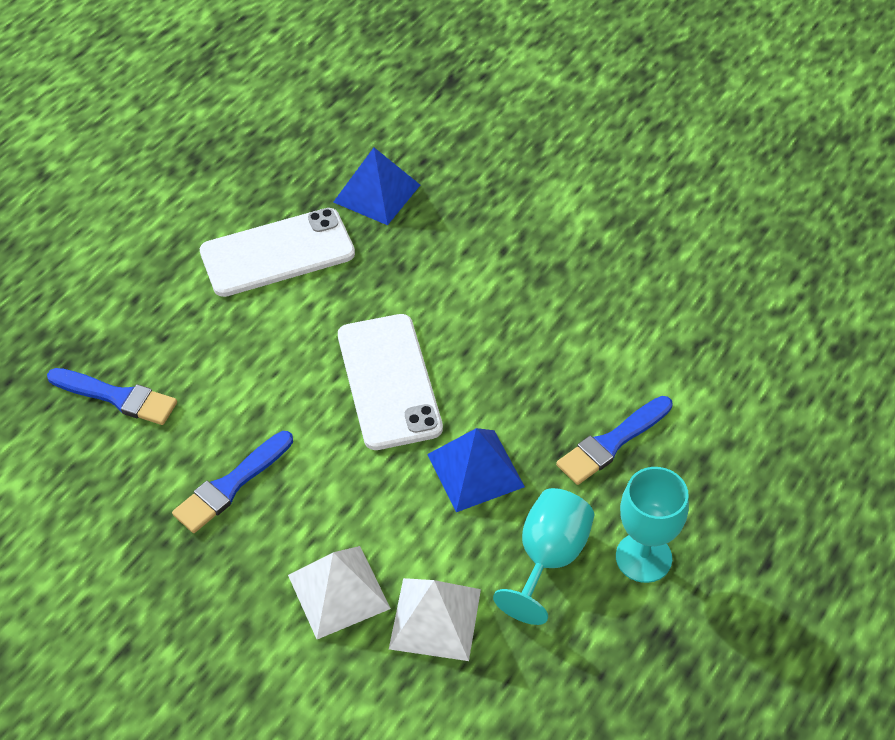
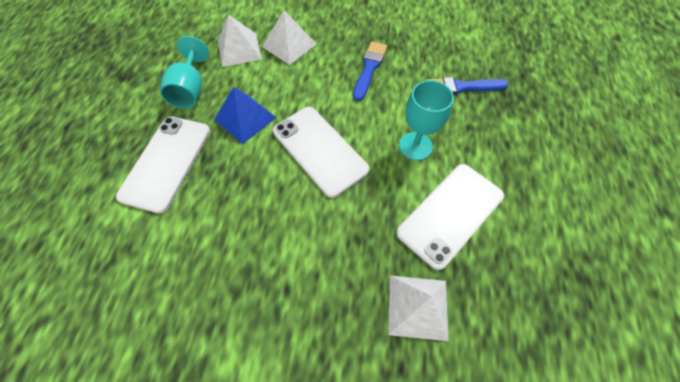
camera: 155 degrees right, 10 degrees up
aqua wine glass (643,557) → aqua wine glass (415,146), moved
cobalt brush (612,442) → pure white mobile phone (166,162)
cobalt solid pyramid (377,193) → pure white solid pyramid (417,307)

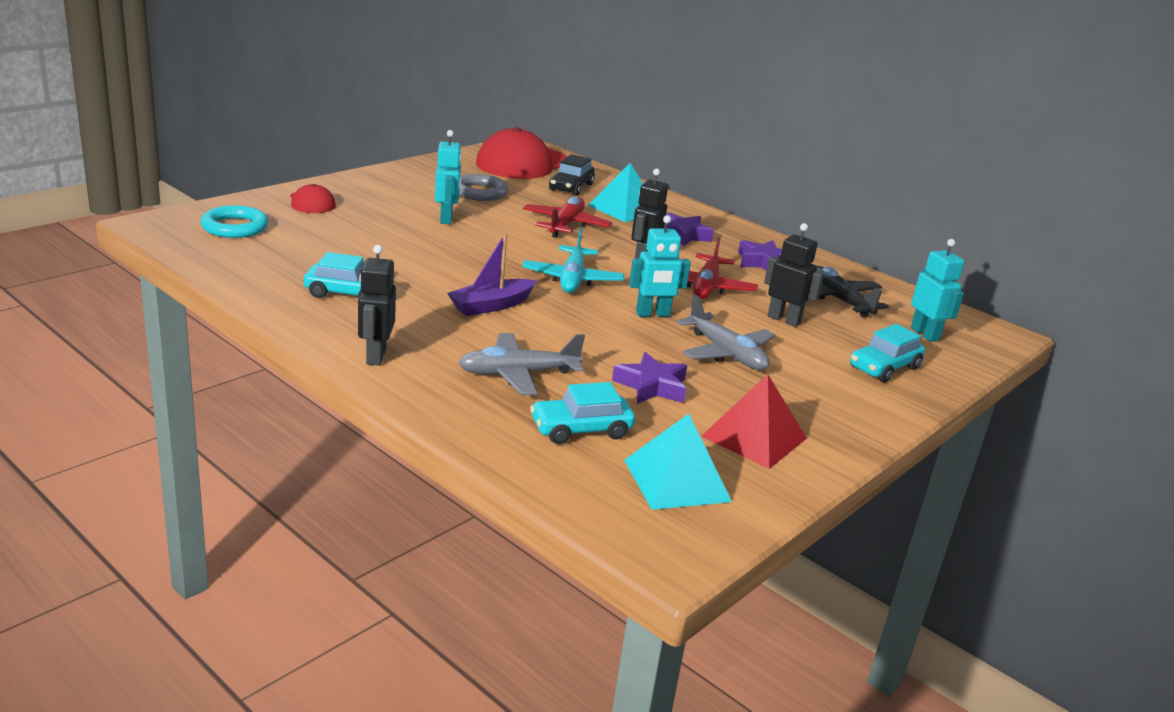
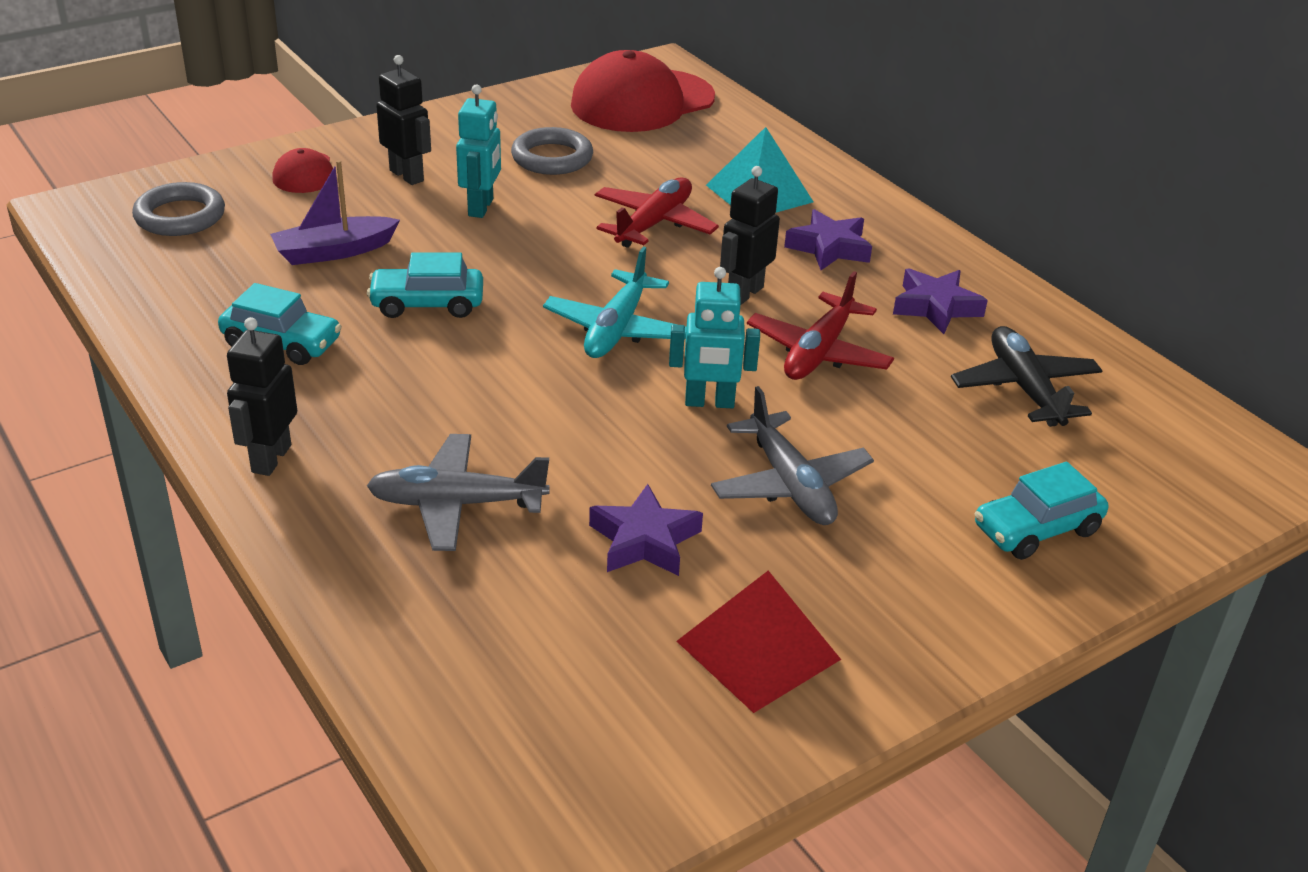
camera: 15 degrees right, 10 degrees up
jet-black toy car (571,187) → -
aqua solid pyramid (676,480) → -
aqua toy robot (925,334) → -
purple toy boat (491,306) → purple toy boat (334,251), moved
aqua toy car (581,430) → aqua toy car (427,304), moved
jet-black toy robot (784,320) → jet-black toy robot (407,175), moved
aqua ring (235,227) → grey ring (180,216)

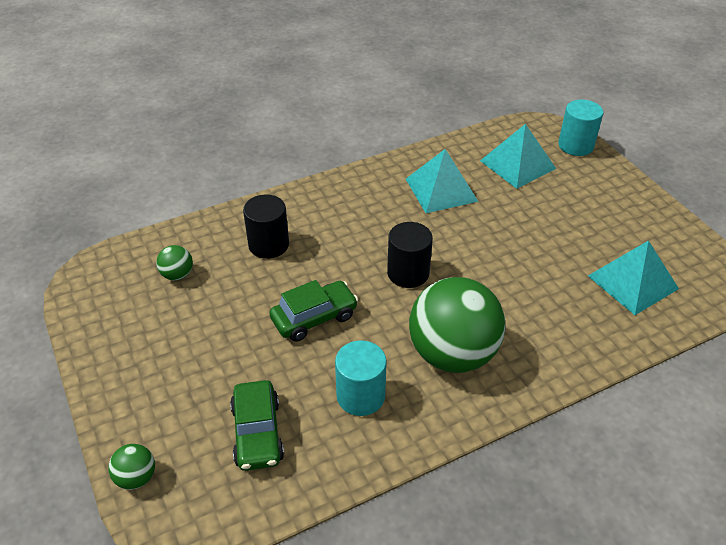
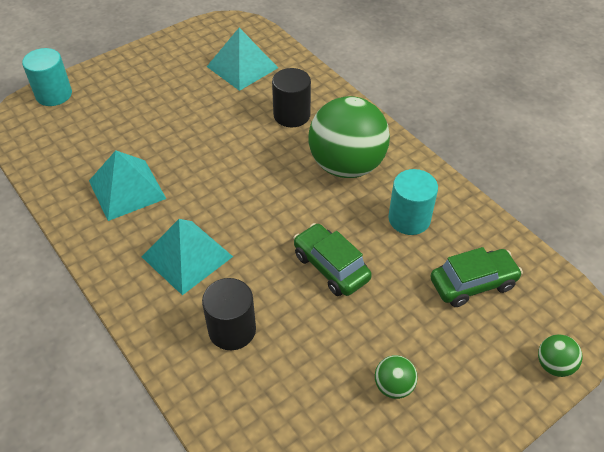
camera: 100 degrees left, 5 degrees up
green sphere (177,275) → green sphere (393,386), moved
jet-black cylinder (408,273) → jet-black cylinder (291,115), moved
aqua solid pyramid (517,164) → aqua solid pyramid (187,256), moved

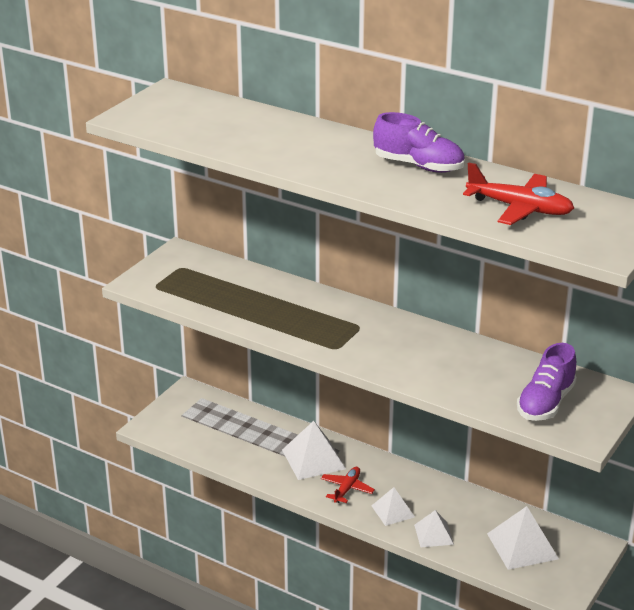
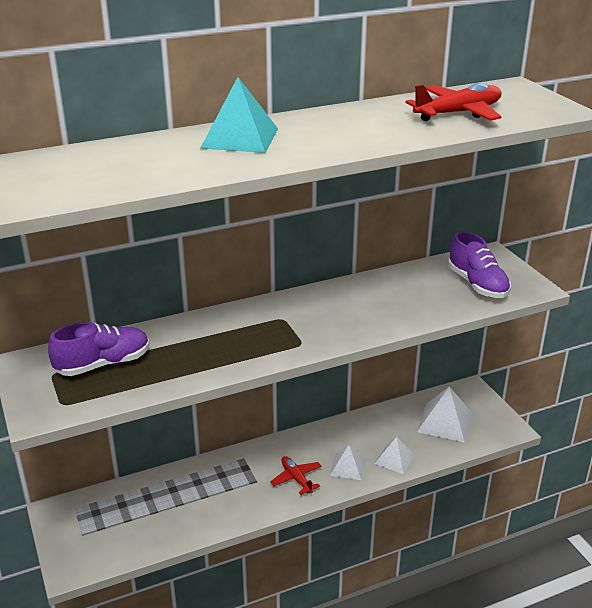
camera: 55 degrees left, 0 degrees up
pure white solid pyramid (313,459) → -
- → aqua solid pyramid (240,138)
purple shoe (418,166) → purple shoe (103,364), moved

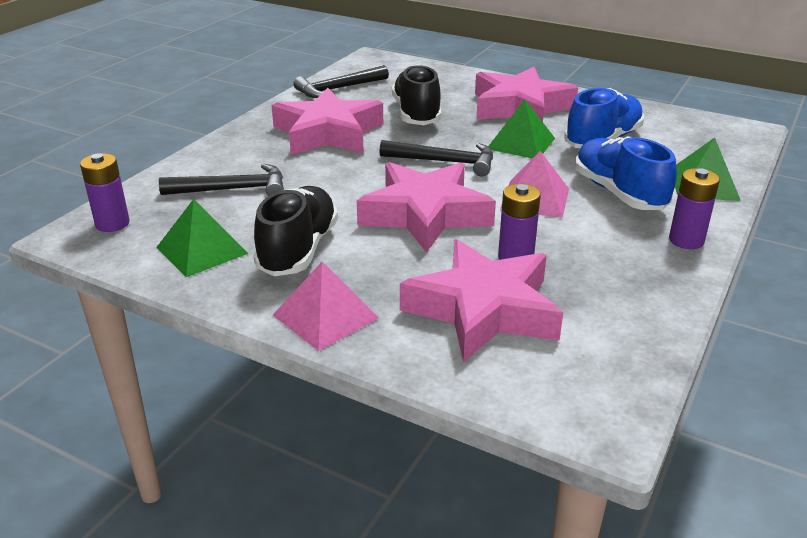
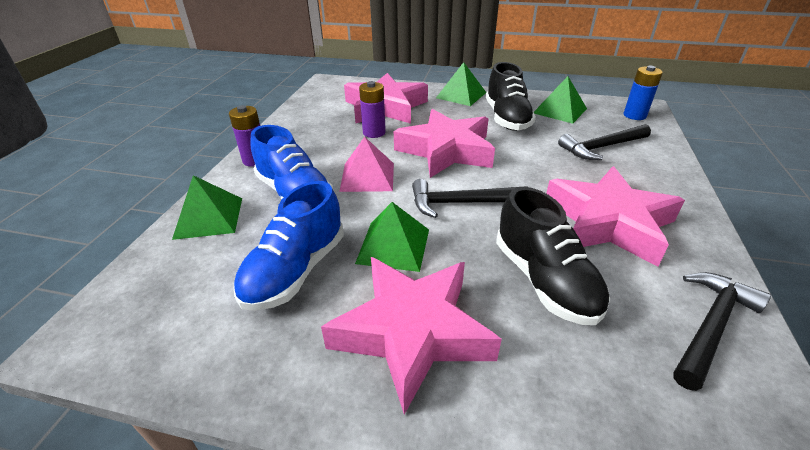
camera: 165 degrees right, 5 degrees up
purple power cell (112,224) → cobalt power cell (634,115)
rosy solid pyramid (325,316) → green solid pyramid (461,95)

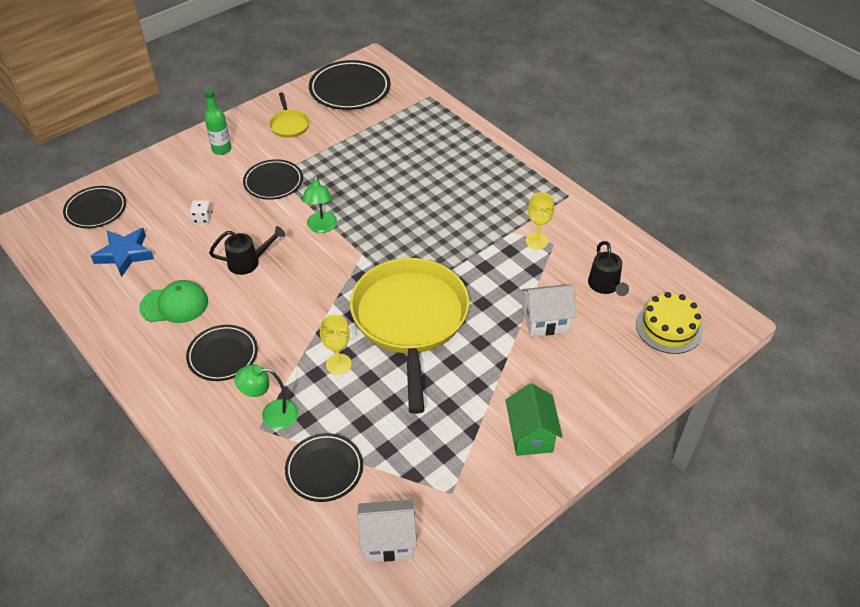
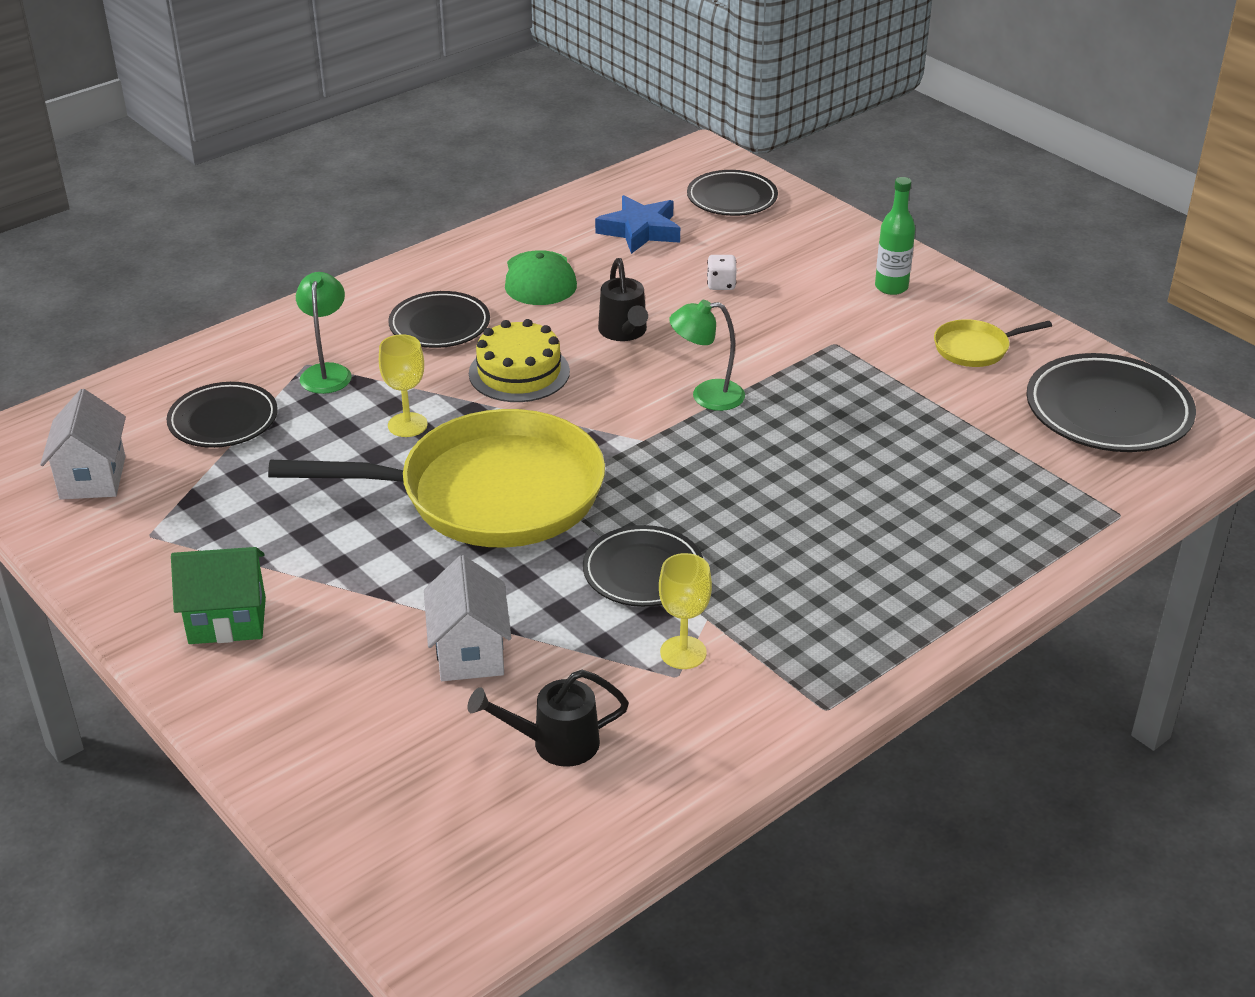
camera: 90 degrees right, 10 degrees down
jet-black flat dish (273,182) → jet-black flat dish (643,572), moved
golden cake (669,327) → golden cake (519,372), moved

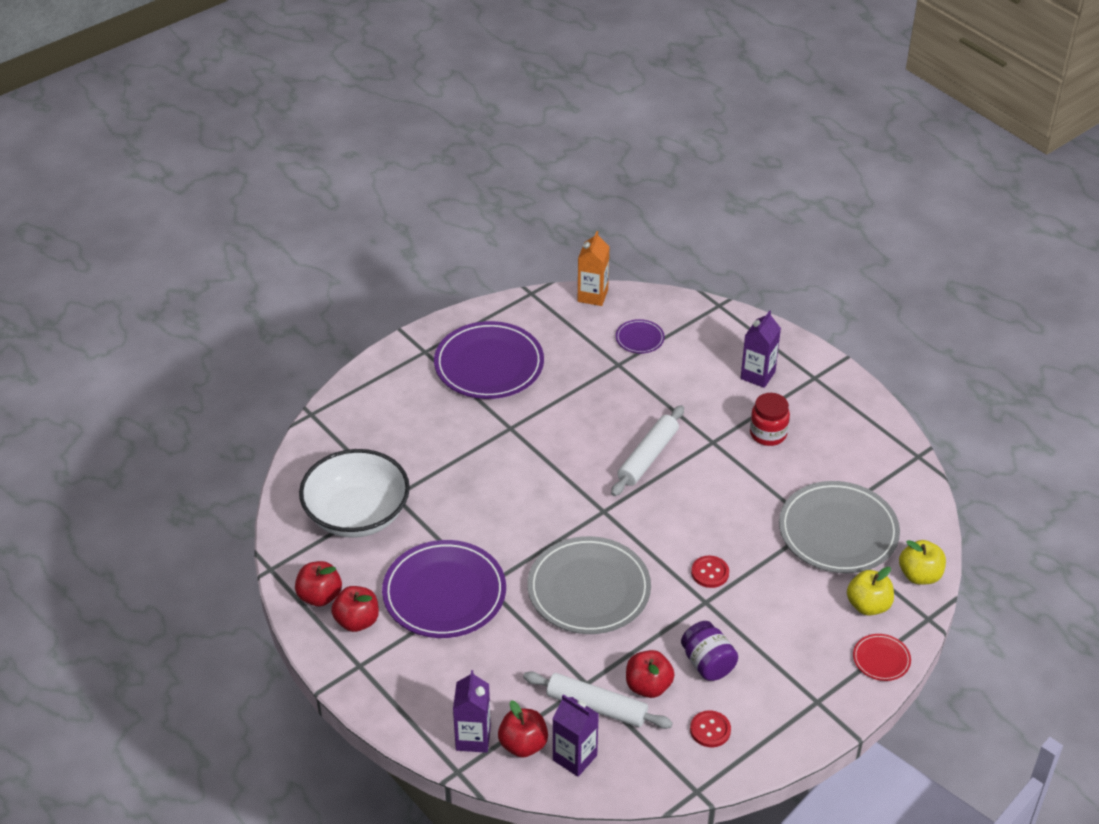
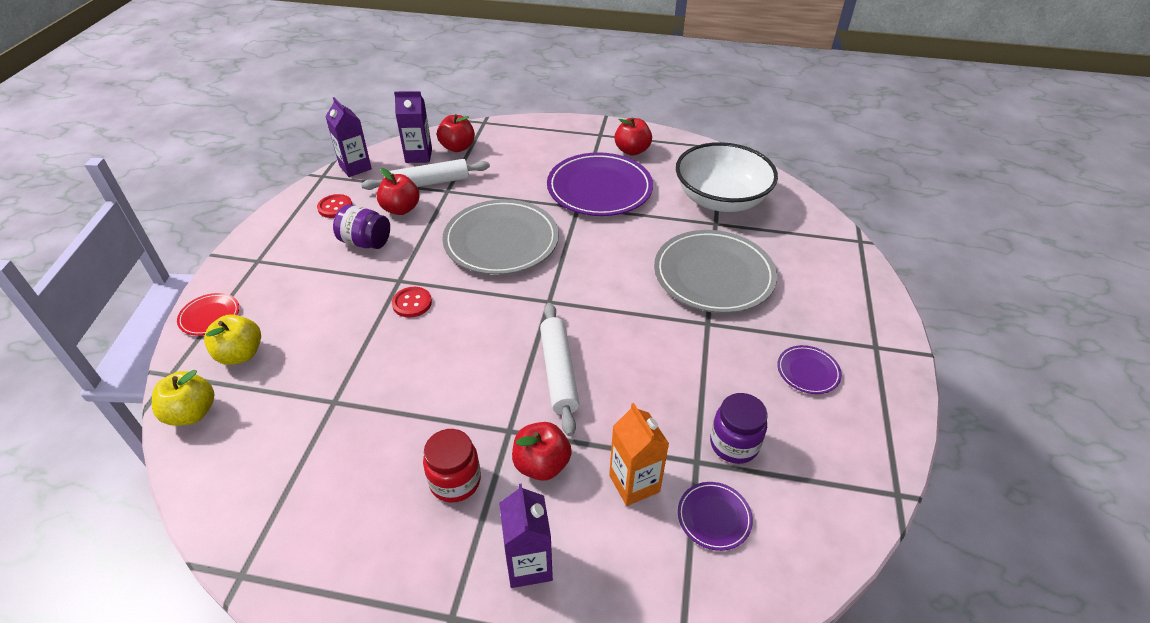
camera: 140 degrees right, 0 degrees up
- → purple jam jar (734,444)
crimson apple fruit (320,596) → crimson apple fruit (541,464), moved
purple juice carton (473,738) → purple juice carton (355,167), moved
bright orange juice carton (592,296) → bright orange juice carton (634,483), moved
grey flat dish (838,531) → grey flat dish (713,275), moved
purple flat dish (489,365) → purple flat dish (808,371), x0.45

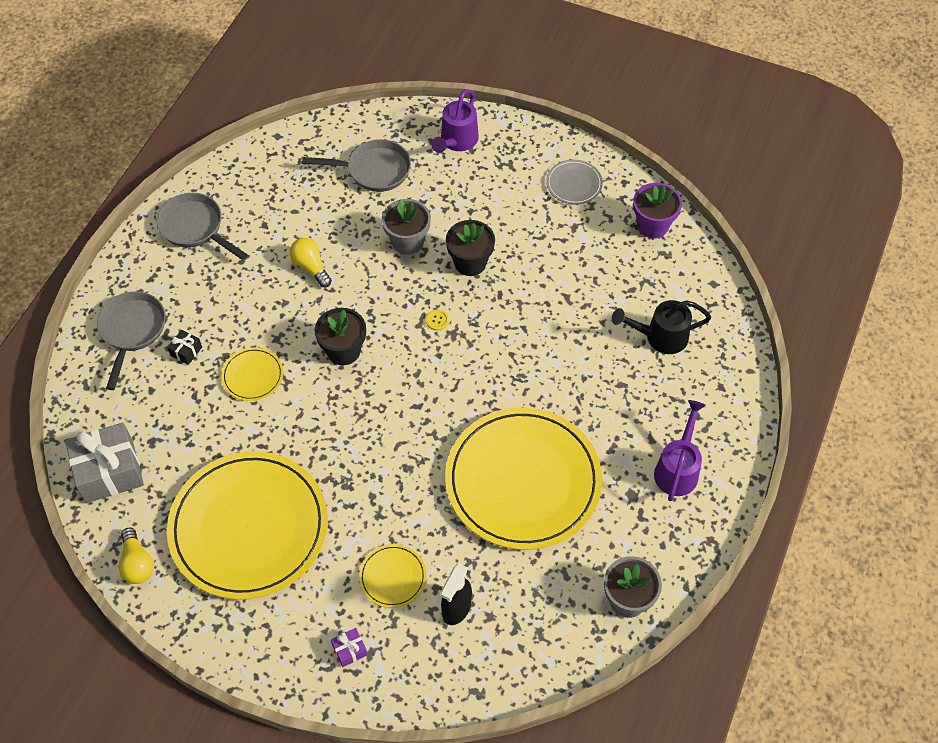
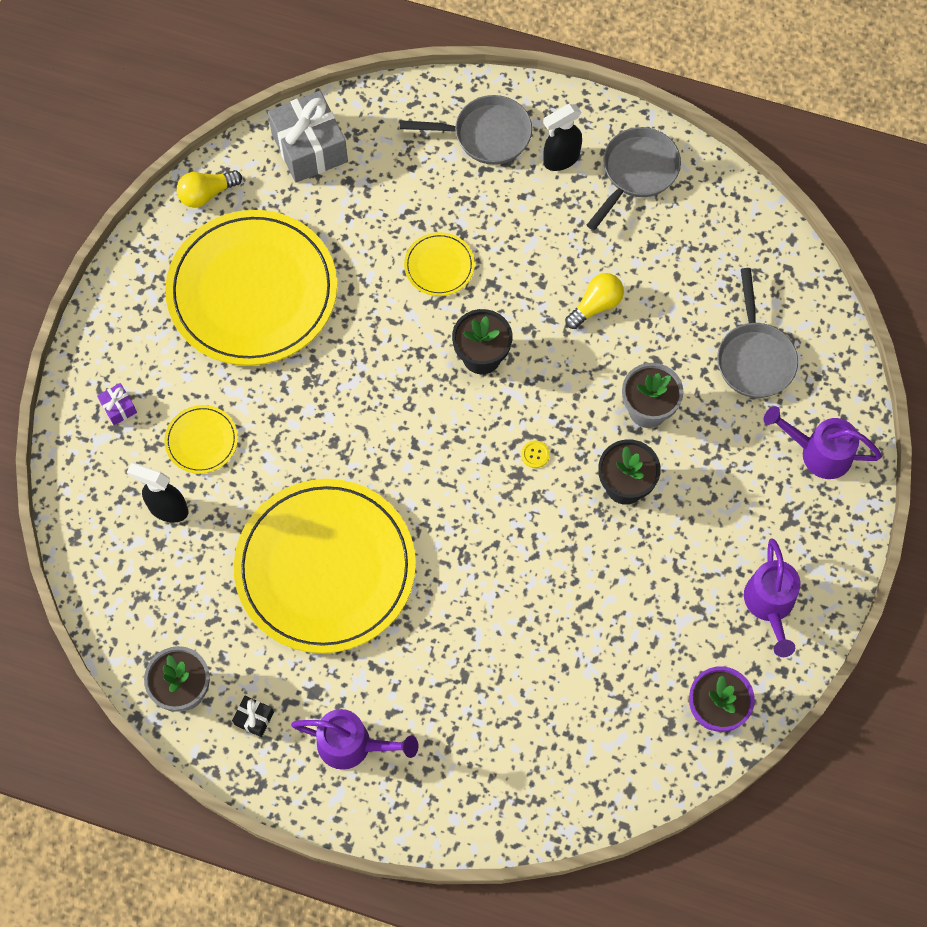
camera: 85 degrees right, 10 degrees up
jet-black sprinkling can (660,337) → -
- → jet-black spray cleaner (560,159)
jet-black present (186,351) → jet-black present (254,718), moved
grey flat dish (574,184) → purple sprinkling can (770,605)

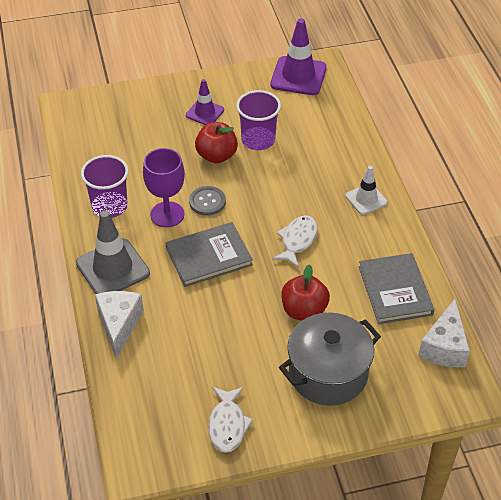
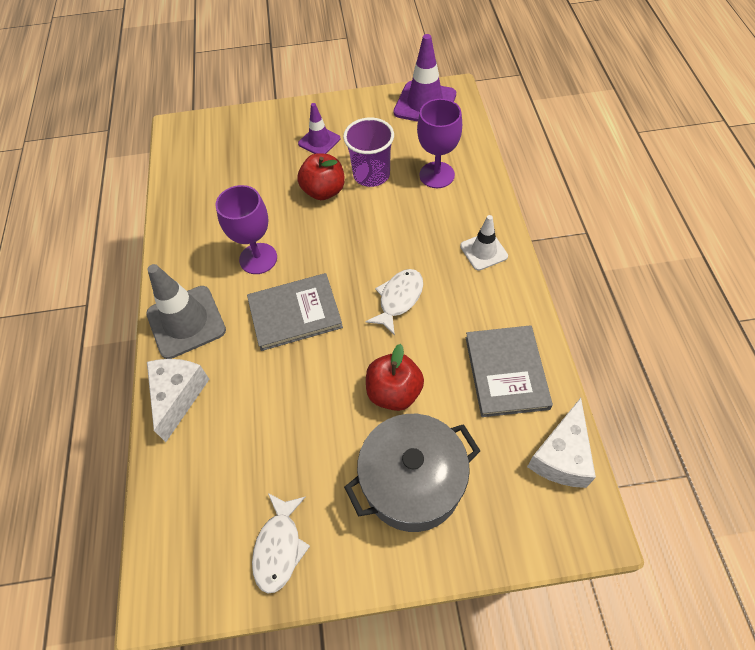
camera: 10 degrees right, 10 degrees up
purple cup (109,206) → -
grey sewing button (207,202) → -
- → purple wine glass (437,175)

